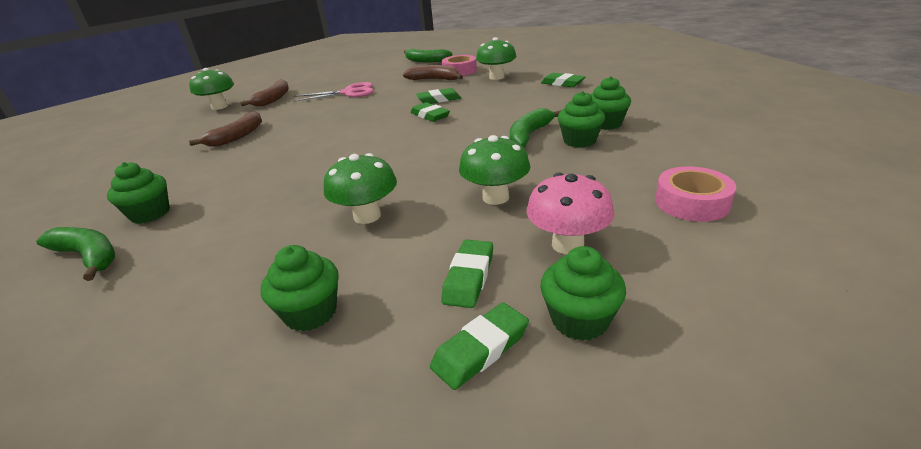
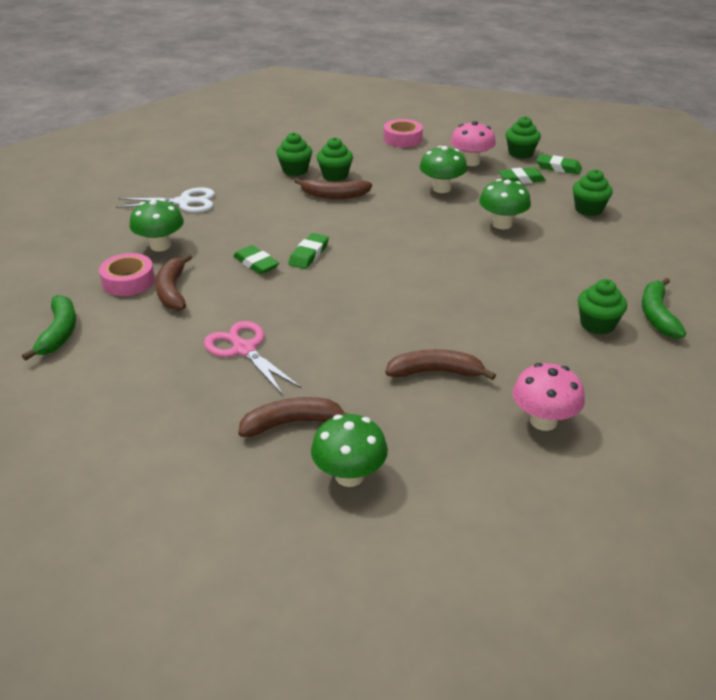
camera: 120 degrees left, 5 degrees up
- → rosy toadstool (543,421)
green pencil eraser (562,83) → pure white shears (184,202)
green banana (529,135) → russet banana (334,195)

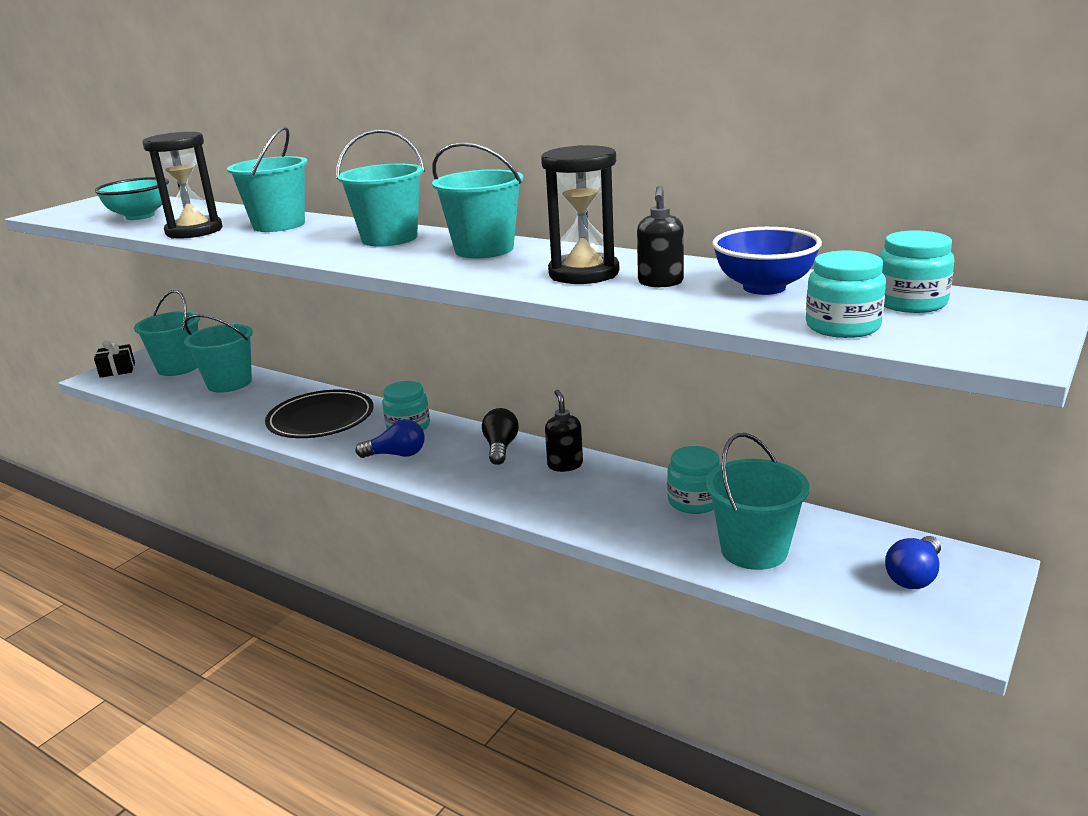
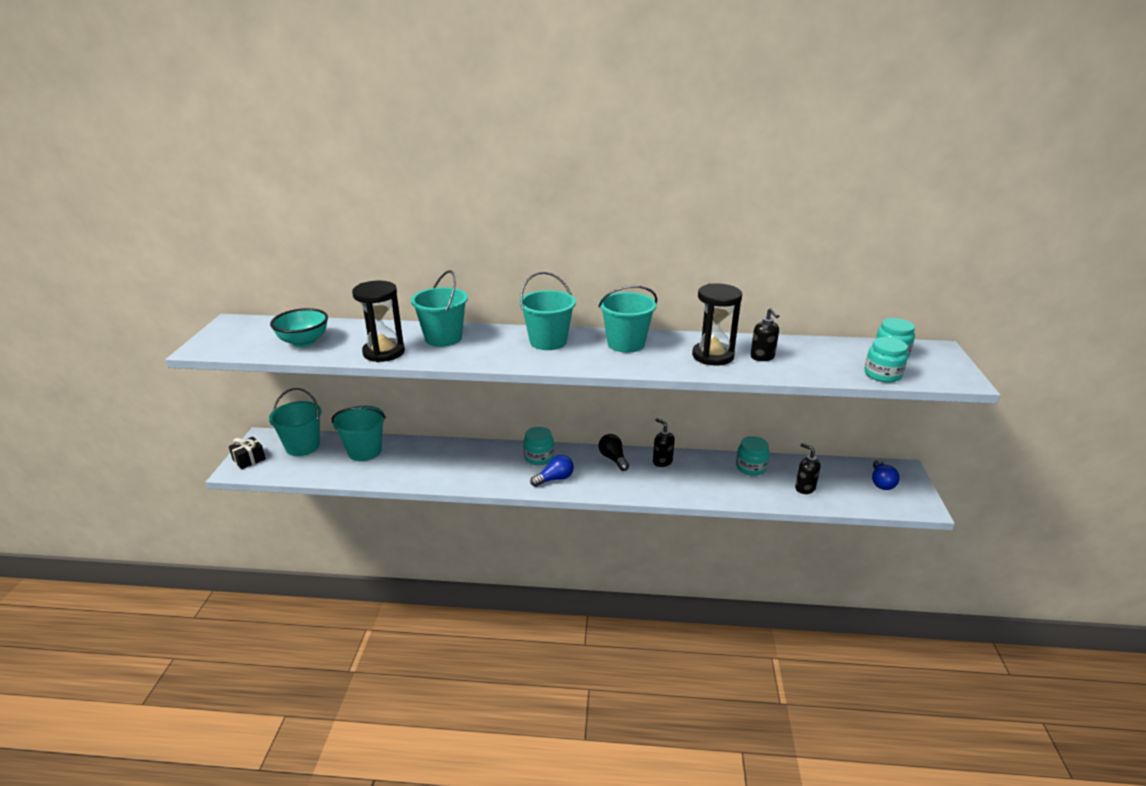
camera: 30 degrees left, 5 degrees up
jet-black flat dish (321,419) → -
cobalt deep dish (764,287) → -
aqua pail (754,550) → jet-black soap dispenser (804,488)

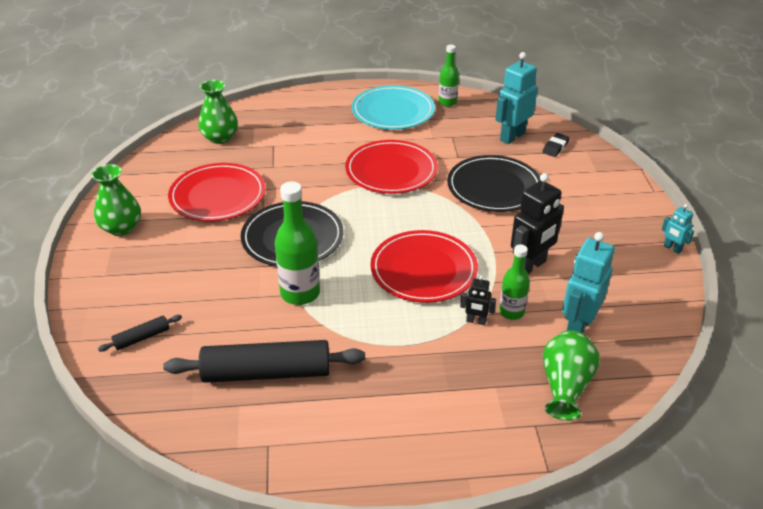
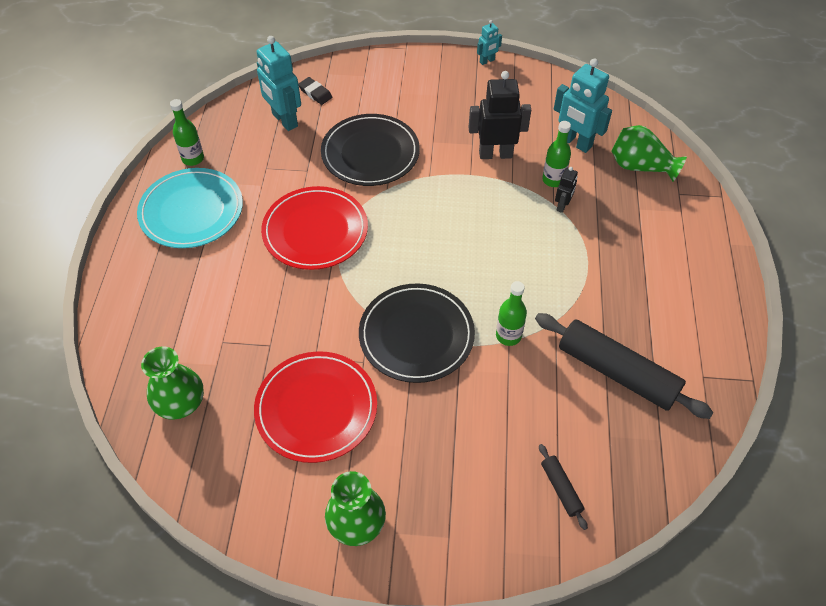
camera: 80 degrees left, 15 degrees up
crimson flat dish (423,270) → -
jet-black rolling pin (266,372) → jet-black rolling pin (617,372), 60 degrees counterclockwise
jet-black toy robot (530,266) → jet-black toy robot (495,154), 60 degrees counterclockwise
green drink bottle (300,293) → green drink bottle (508,336), x0.62

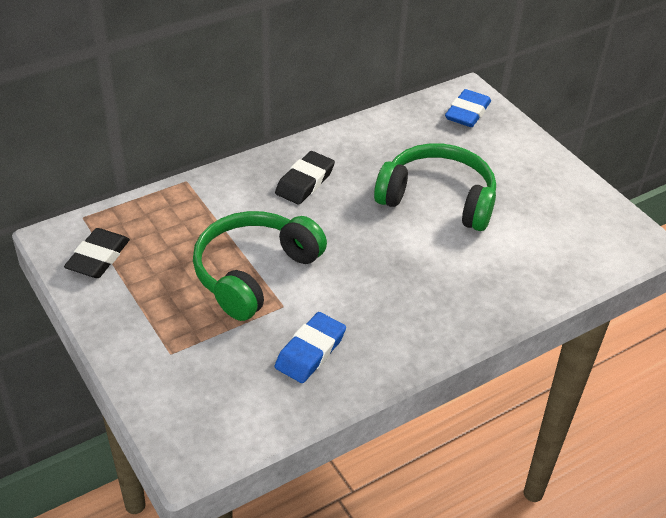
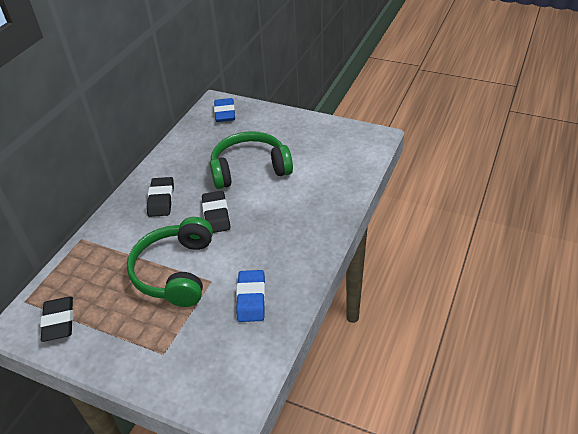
camera: 30 degrees left, 0 degrees up
- → jet-black pencil eraser (216,215)

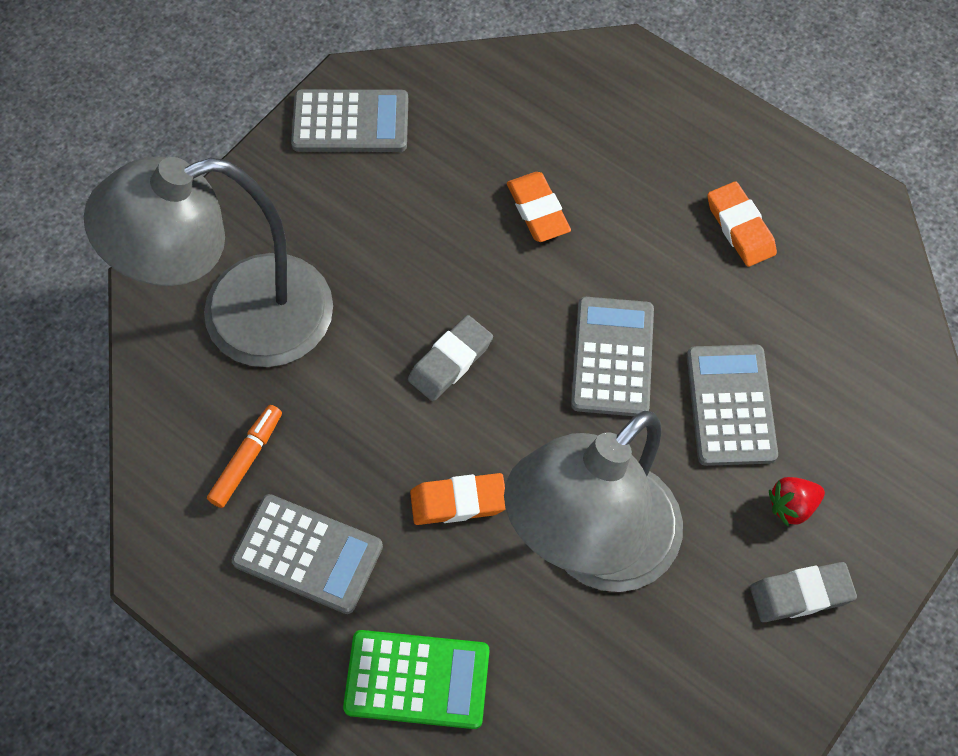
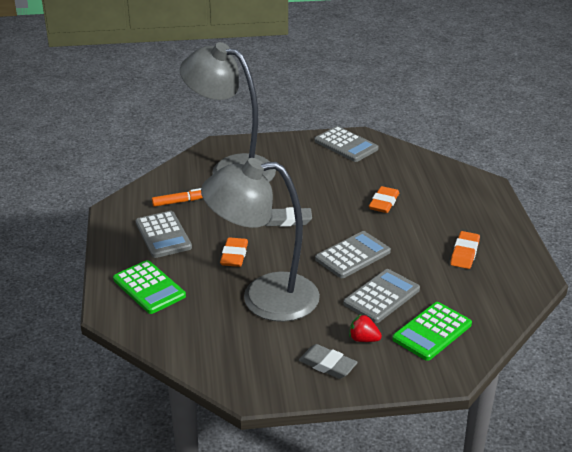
camera: 45 degrees right, 30 degrees down
- → green adding machine (432,332)
bright orange pencil eraser (458,502) → bright orange pencil eraser (234,255), 60 degrees clockwise

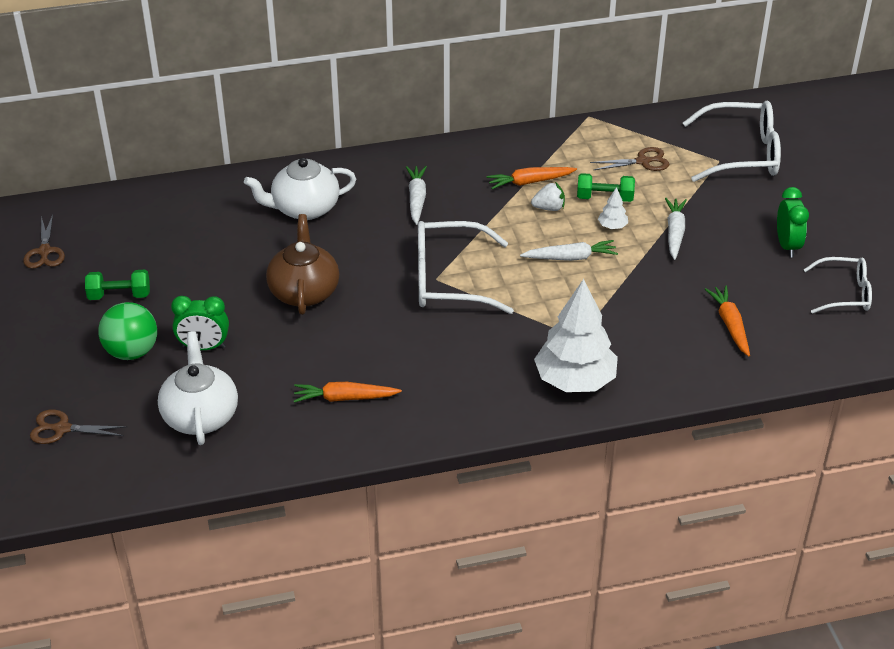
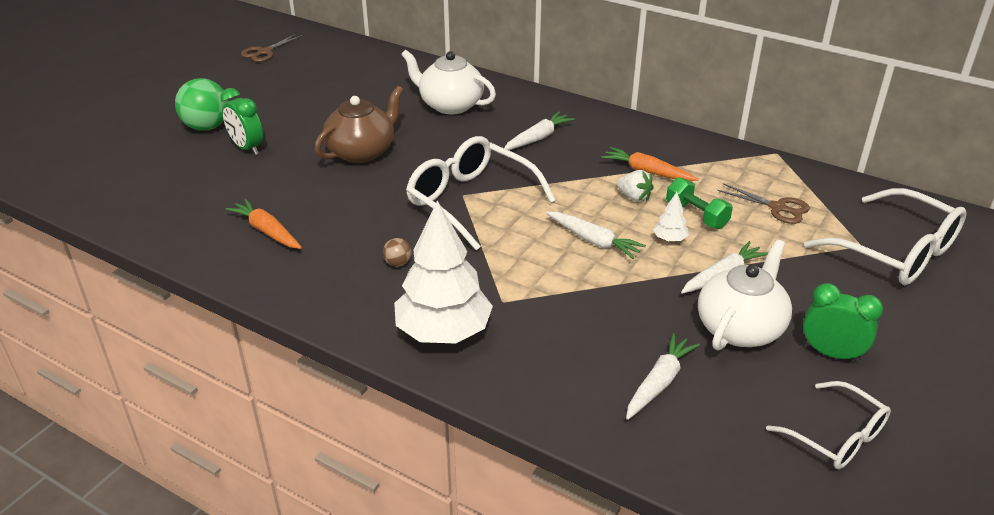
camera: 45 degrees right, 5 degrees down
russet shears (62,429) → -
green dumbbell (119,295) → -
- → russet sphere (398,263)
pure white tea pot (200,416) → pure white tea pot (740,328), moved
bright orange carrot (730,325) → pure white carrot (659,383)
green bedside clock (787,246) → green bedside clock (831,353), 105 degrees counterclockwise

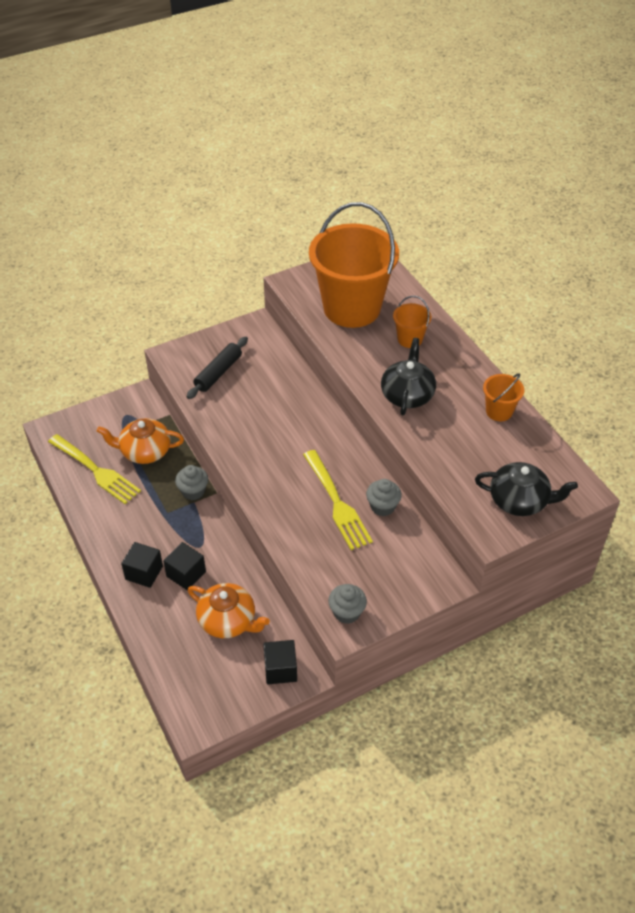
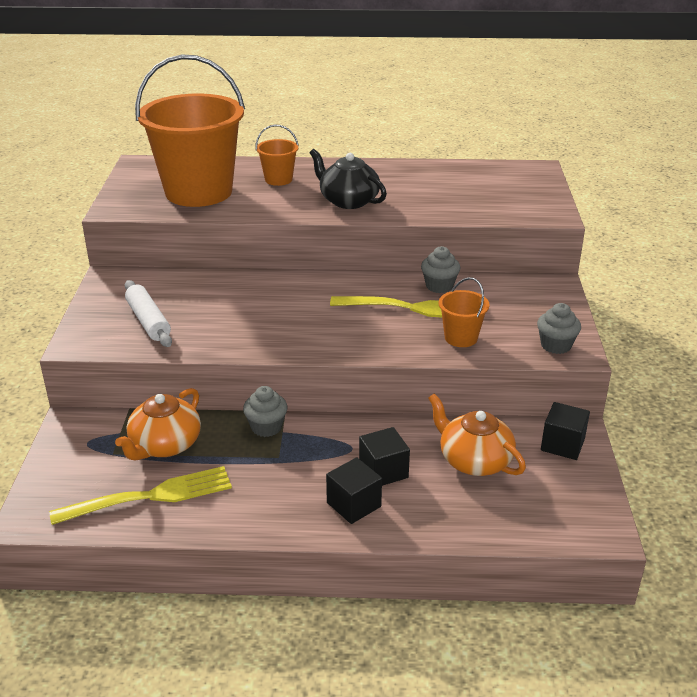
camera: 60 degrees left, 15 degrees down
jet-black tea pot (519,501) → -
bright orange pail (499,411) → bright orange pail (461,338), moved
jet-black rolling pin (218,373) → pure white rolling pin (148,321)
bright orange tea pot (228,621) → bright orange tea pot (474,460), 105 degrees counterclockwise

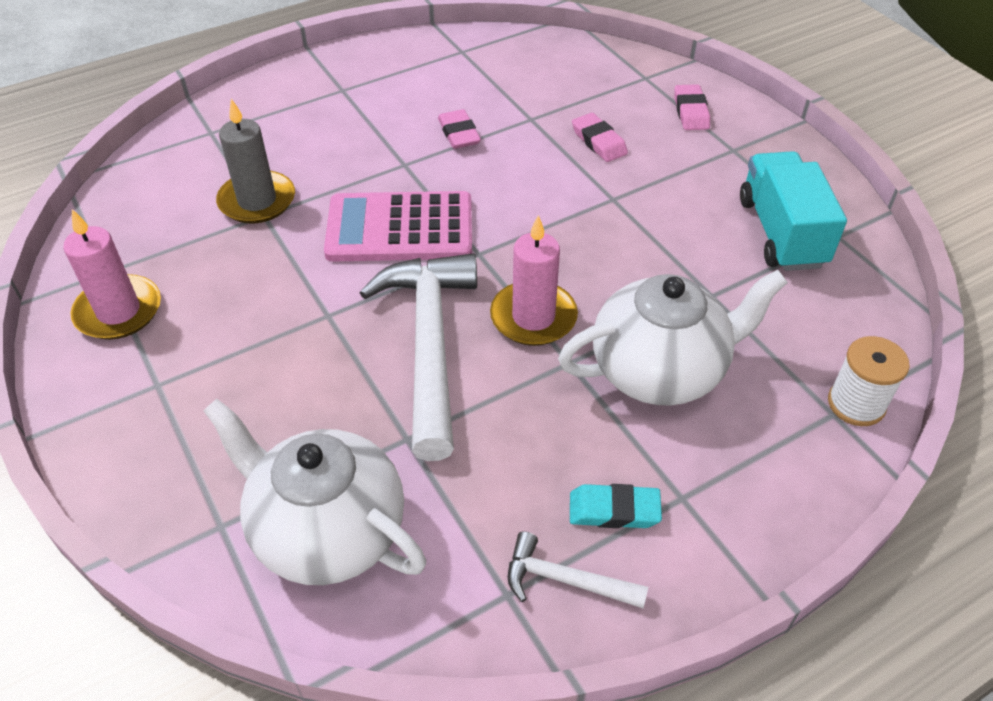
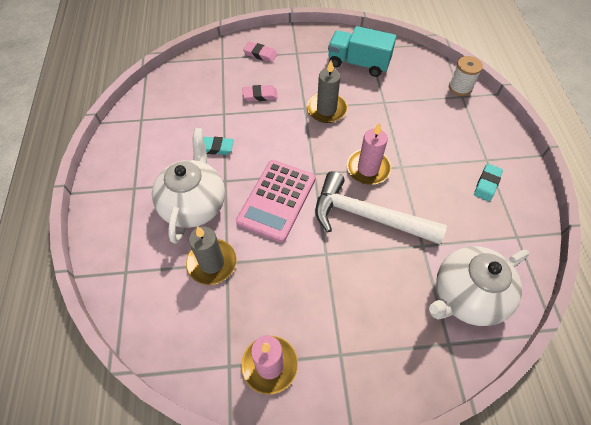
camera: 65 degrees left, 10 degrees up
pure white claw hammer (564,580) → -
- → grey wax candle (326,109)
pure white tea pot (660,370) → pure white tea pot (194,204), moved
rosy pencil eraser (459,133) → aqua pencil eraser (215,147)

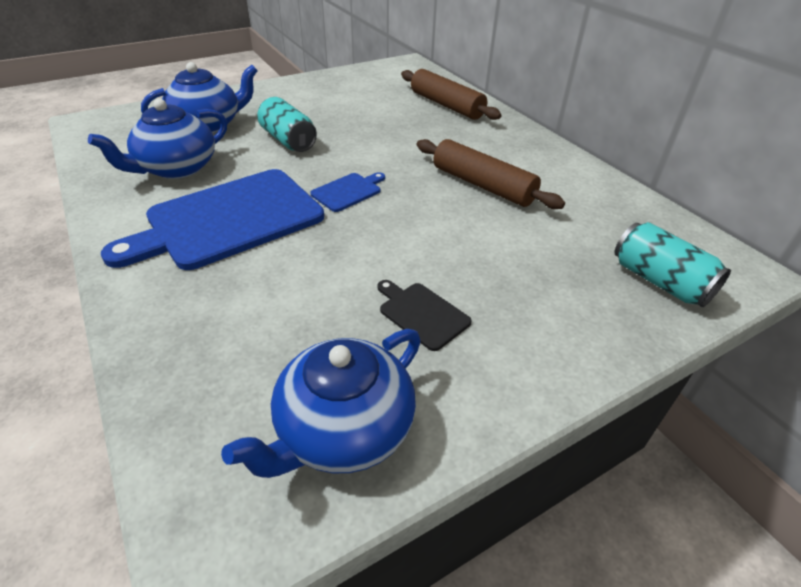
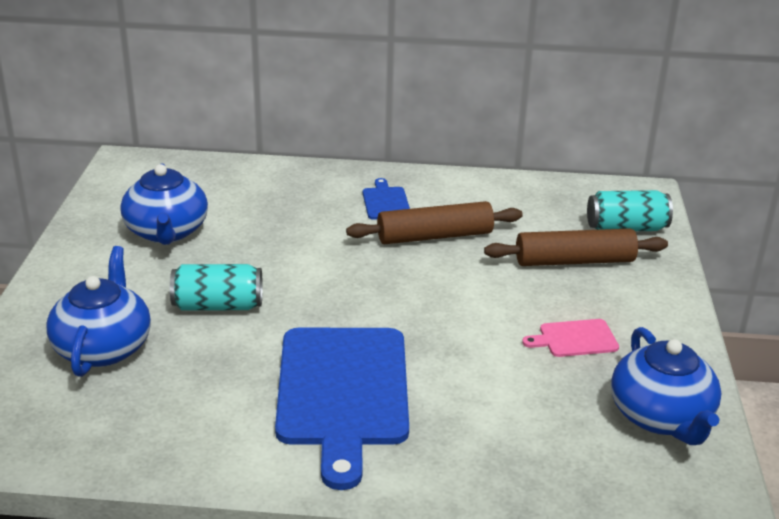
camera: 55 degrees left, 10 degrees down
cobalt tea pot (177,168) → cobalt tea pot (167,232), moved
cobalt cutting board (348,191) → cobalt cutting board (386,202), moved
russet rolling pin (446,105) → russet rolling pin (574,261), moved
jet-black cutting board (421,313) → rosy cutting board (574,339)

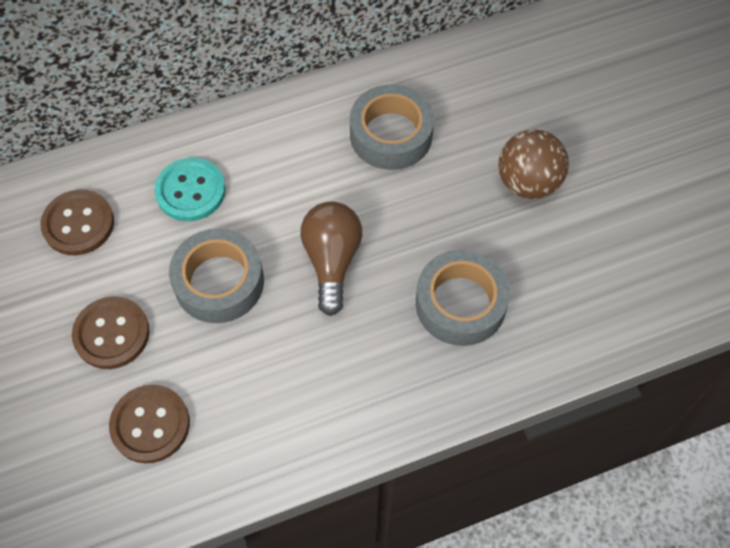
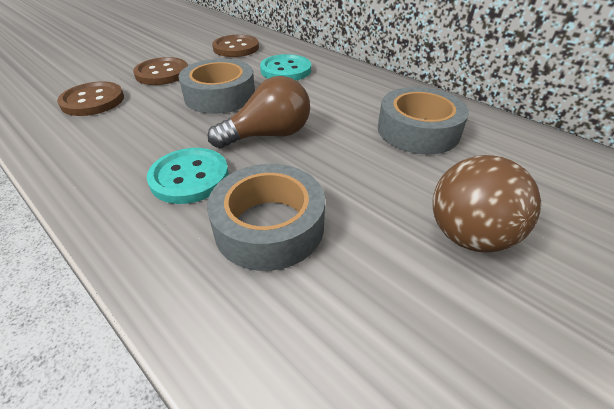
camera: 65 degrees right, 20 degrees down
- → aqua sewing button (189,177)

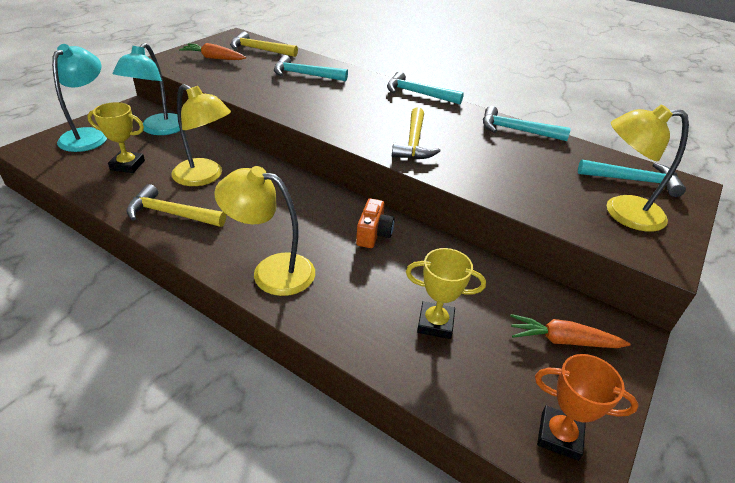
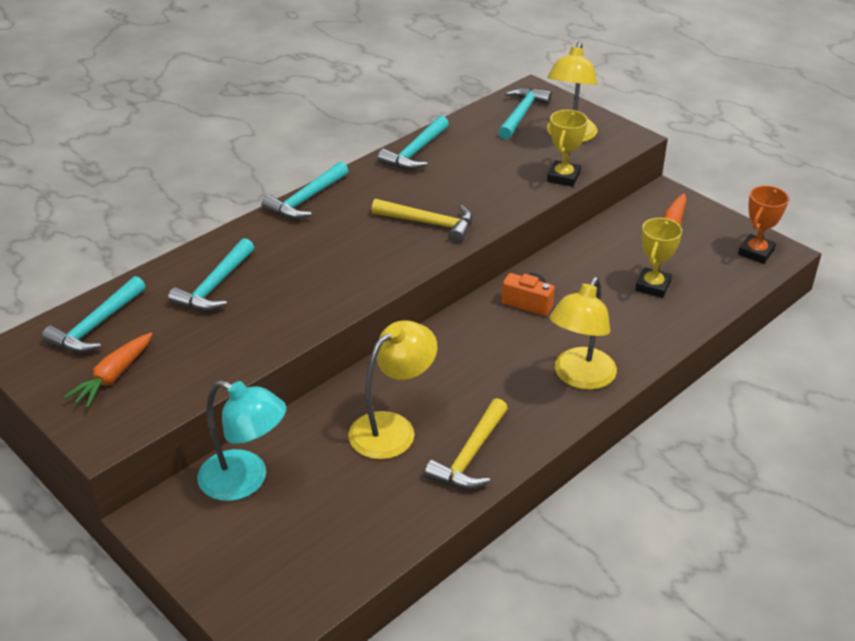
camera: 75 degrees left, 0 degrees up
aqua lamp (89,135) → -
golden award cup (127,165) → golden award cup (563,177), moved
golden claw hammer (259,50) → aqua claw hammer (96,325)

